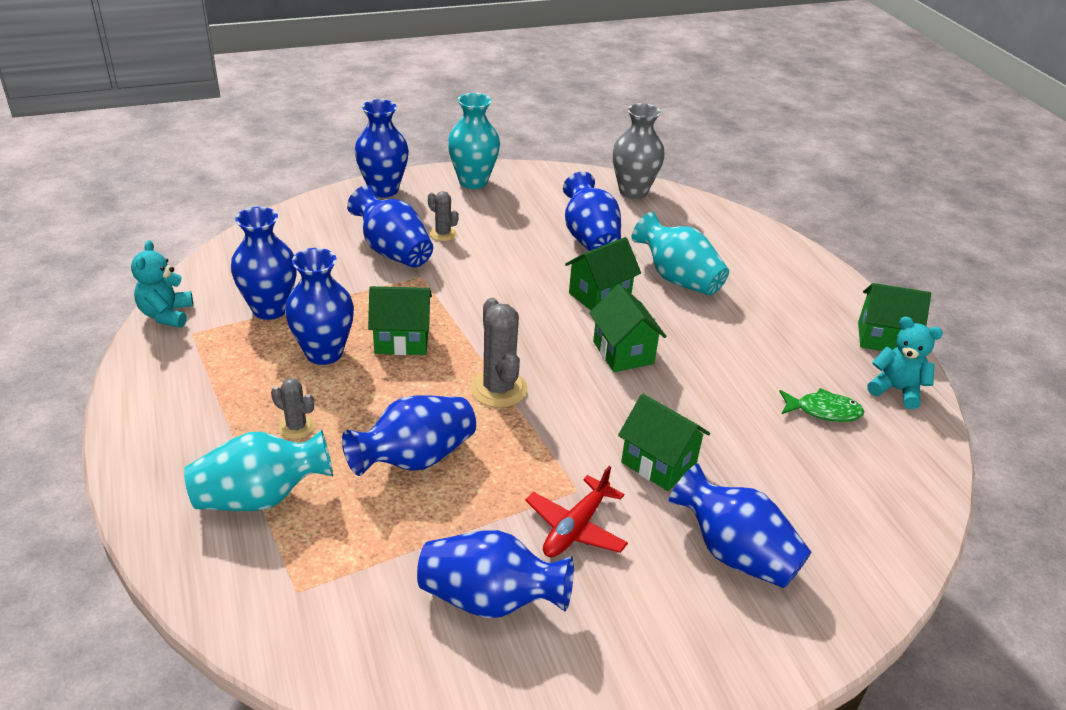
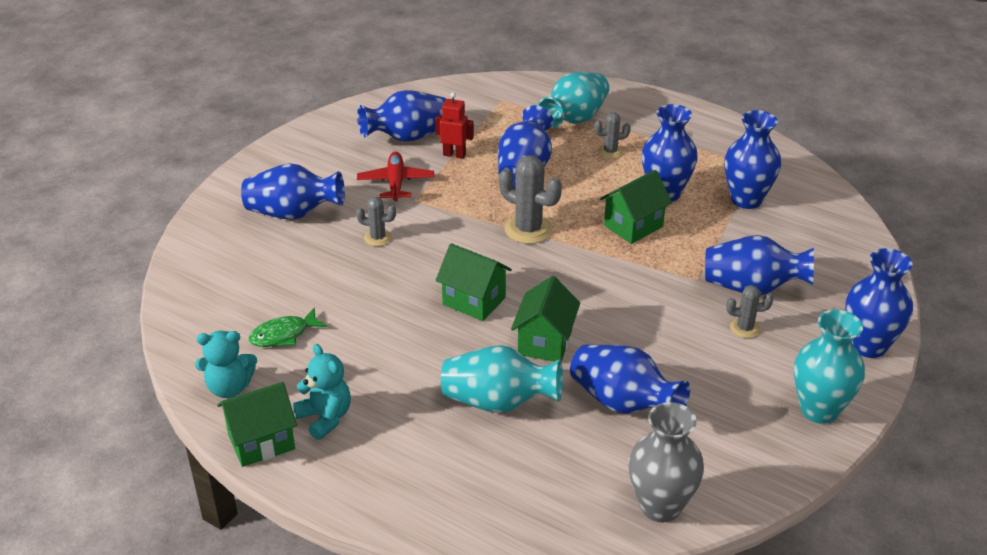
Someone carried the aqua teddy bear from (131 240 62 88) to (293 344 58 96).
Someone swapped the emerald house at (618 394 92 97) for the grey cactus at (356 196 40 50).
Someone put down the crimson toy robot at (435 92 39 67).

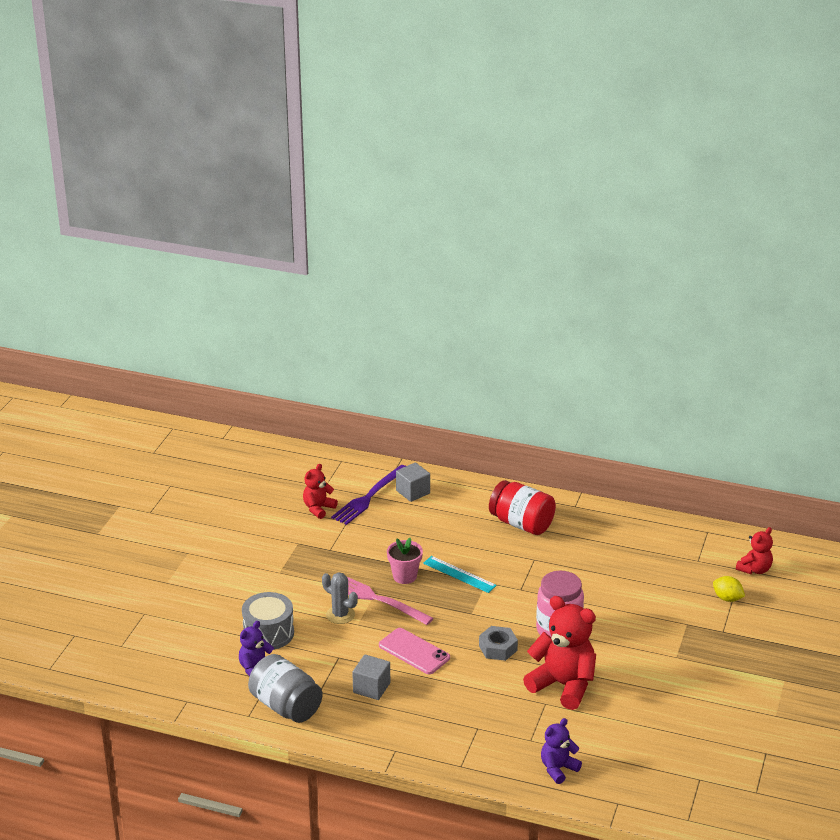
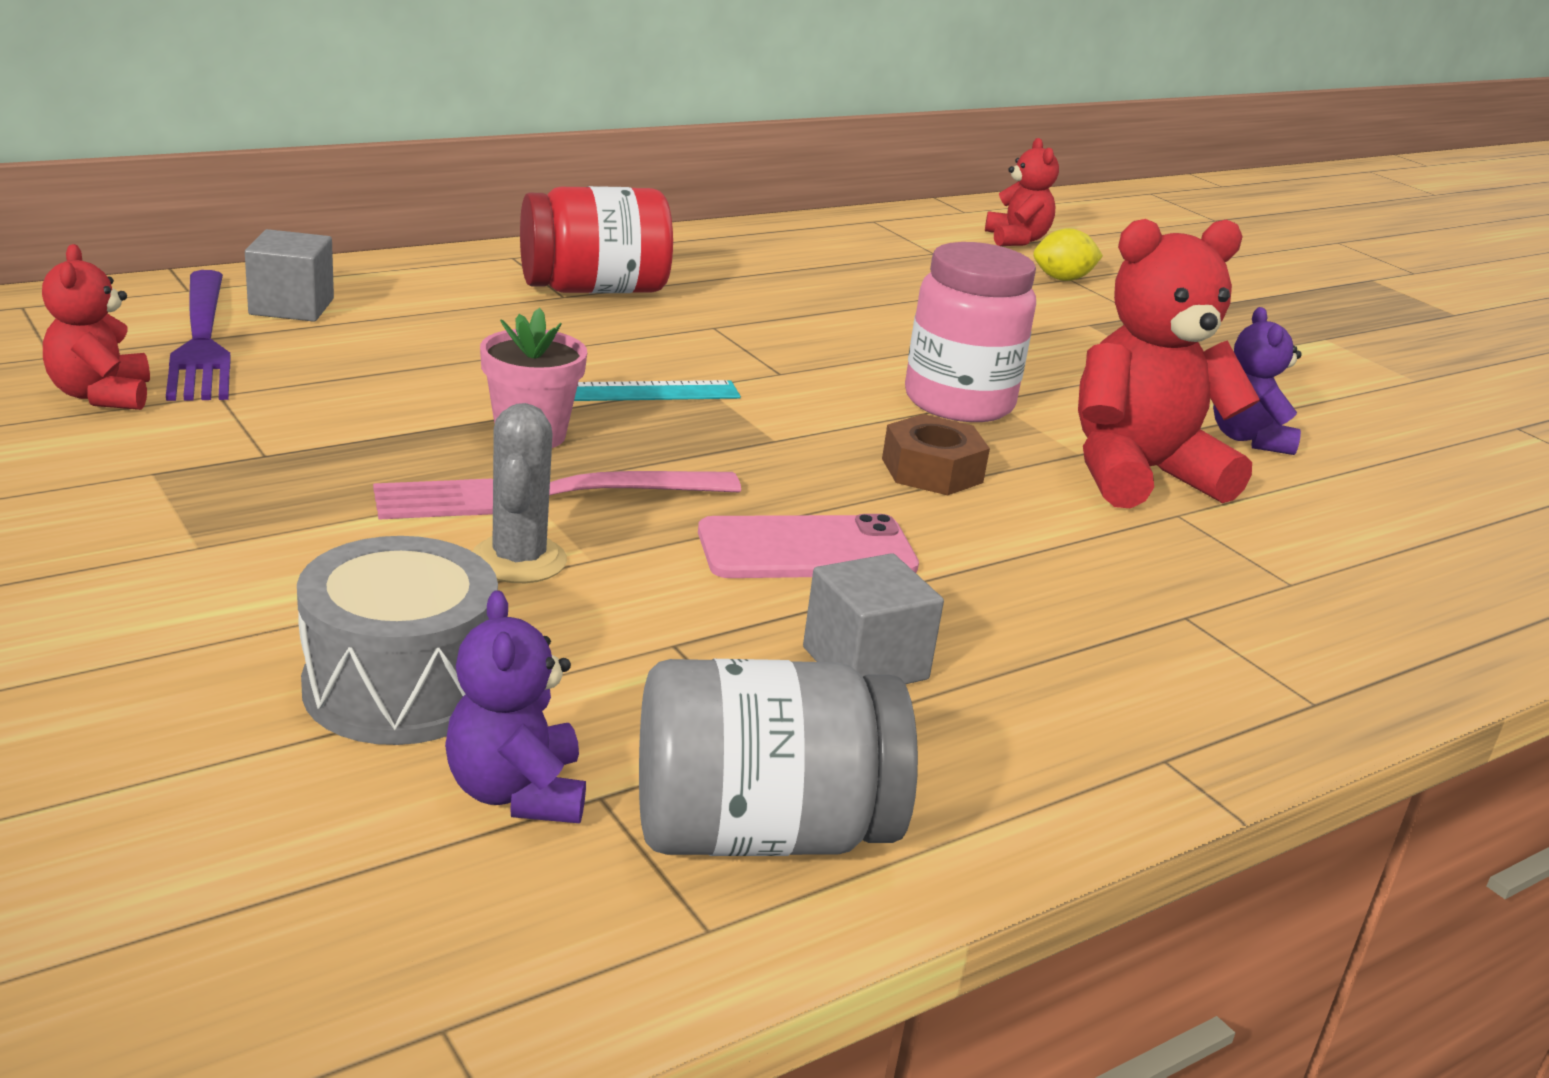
Someone rotated the grey cactus at (322 572 36 52) by 75 degrees counterclockwise.
Someone repainted the grey hexagon nut at (479 626 39 35), which became the dark brown hexagon nut at (882 414 108 81).
Someone carried the purple teddy bear from (541 718 41 66) to (1213 307 89 148).

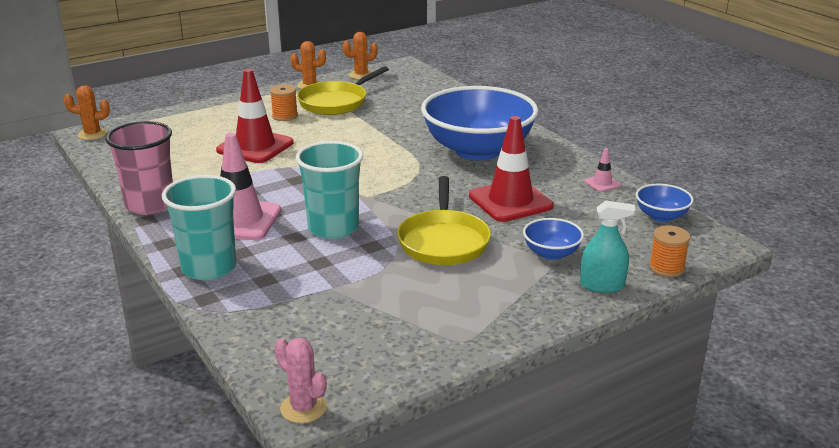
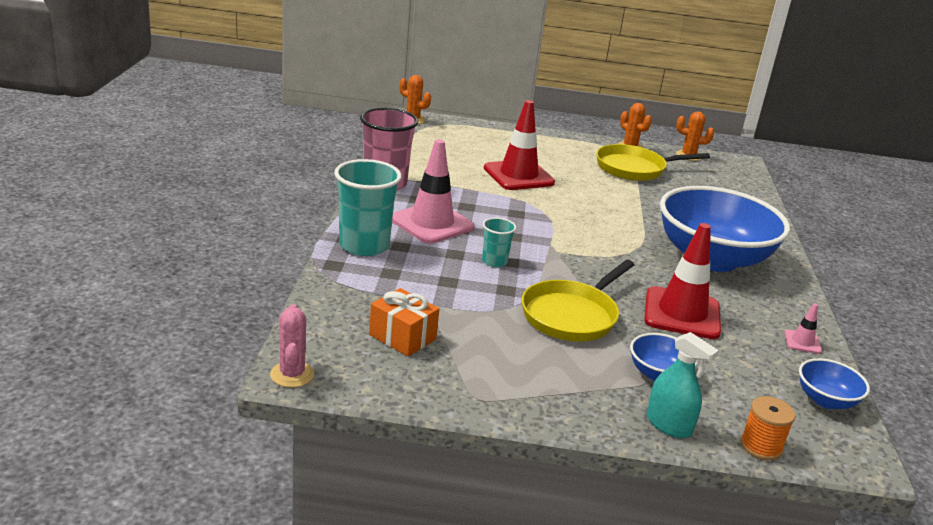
Someone put down the bright orange gift at (369 288 70 69).
Someone scaled the aqua cup at (296 141 67 98) by 0.52.
Someone took away the bright orange reel of thread at (270 85 28 36).

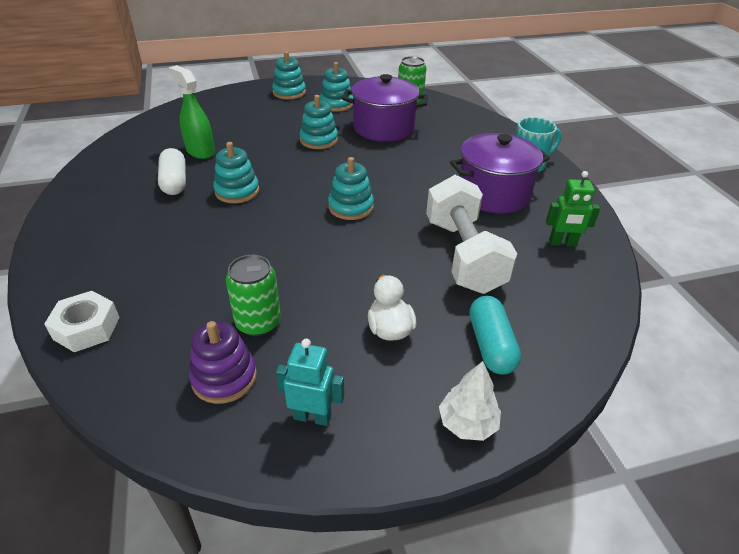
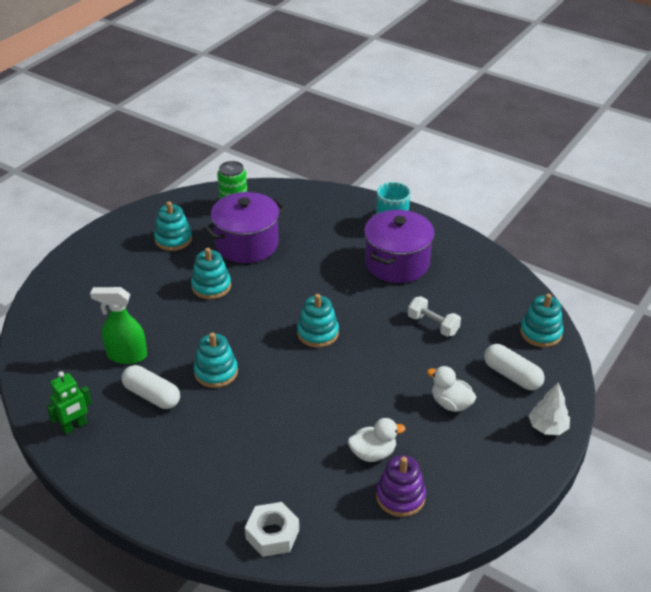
Someone carried the emerald toy robot from (546 171 54 76) to (46 371 46 63).
Someone swapped the emerald soda can at (226 255 55 81) for the snow-white duck at (348 418 58 44).
Someone scaled the snow-white free weight at (426 175 91 119) by 0.50.
Someone repainted the aqua pill shape at (469 296 52 79), which became the snow-white pill shape at (484 344 61 47).
Someone carried the aqua ring stacker from (272 51 34 48) to (520 294 43 53).
Someone took away the aqua toy robot at (276 339 68 87).

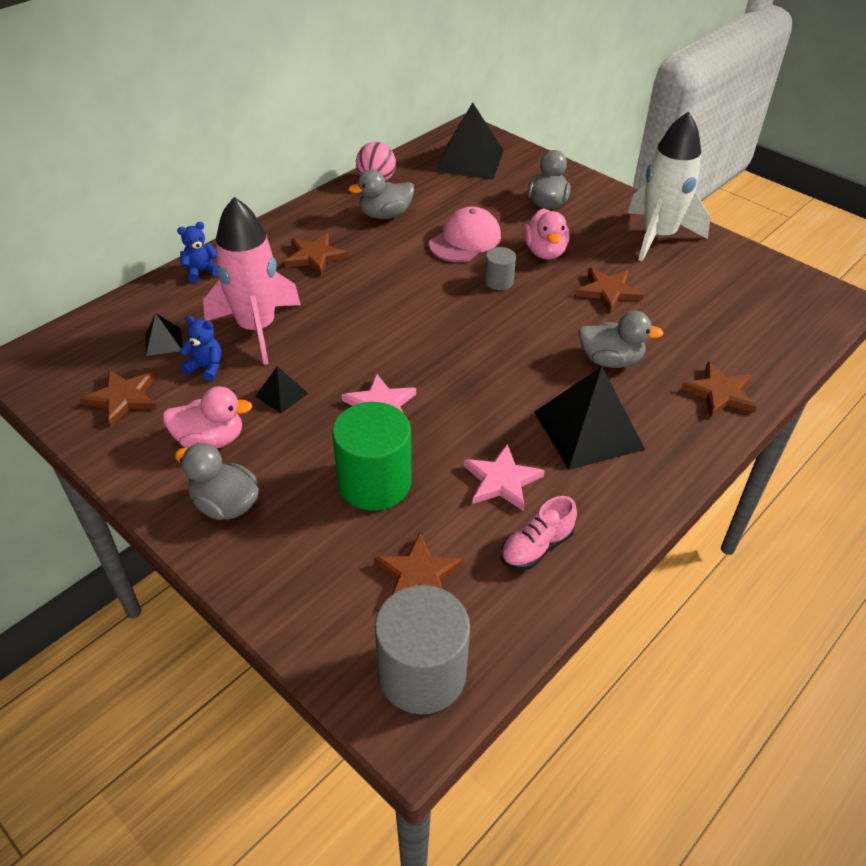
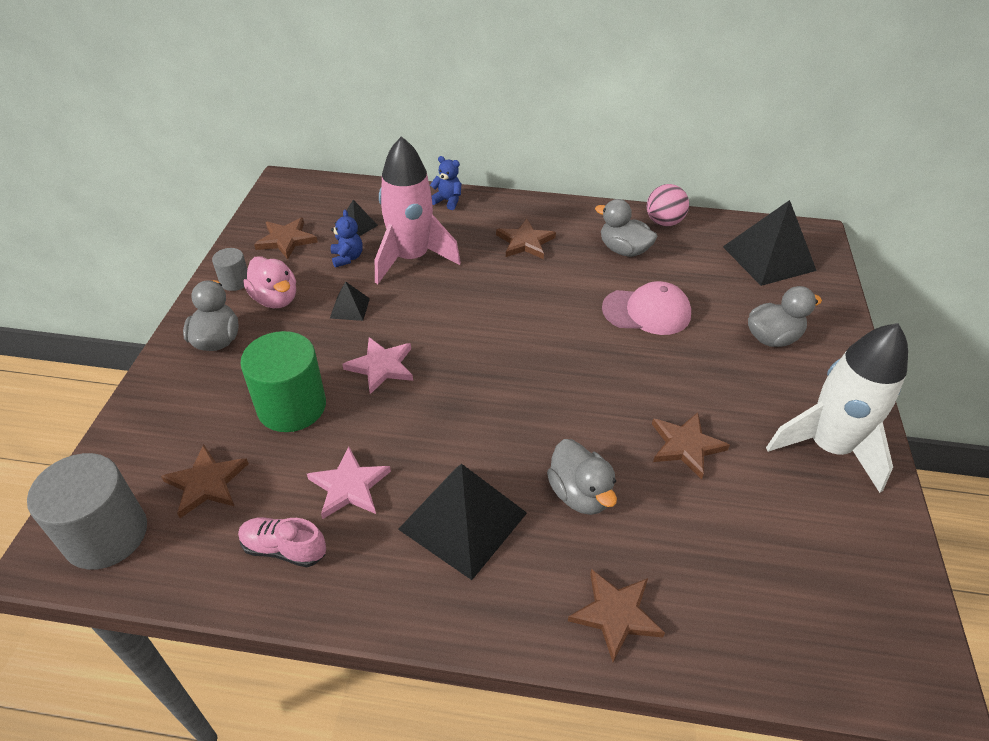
Someone carried the grey solid cylinder from (484 247 32 43) to (212 248 35 43).
Someone took away the pink duck at (523 208 47 52).

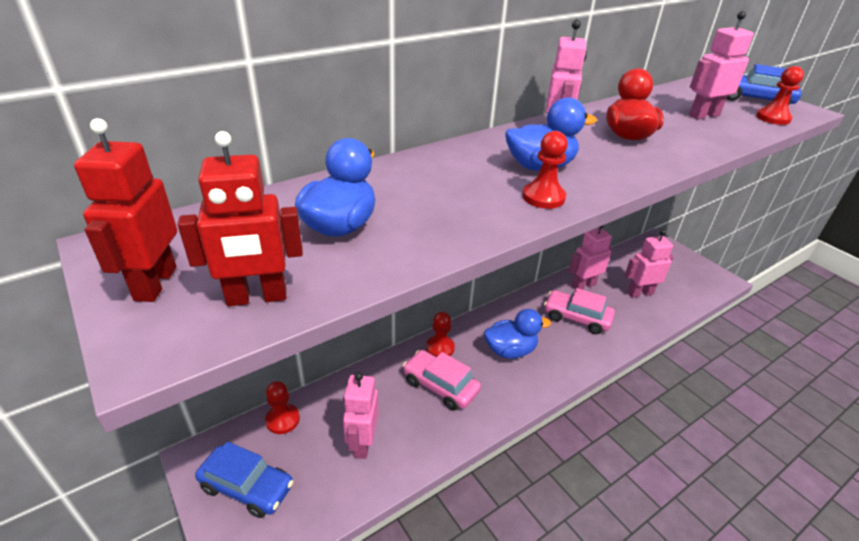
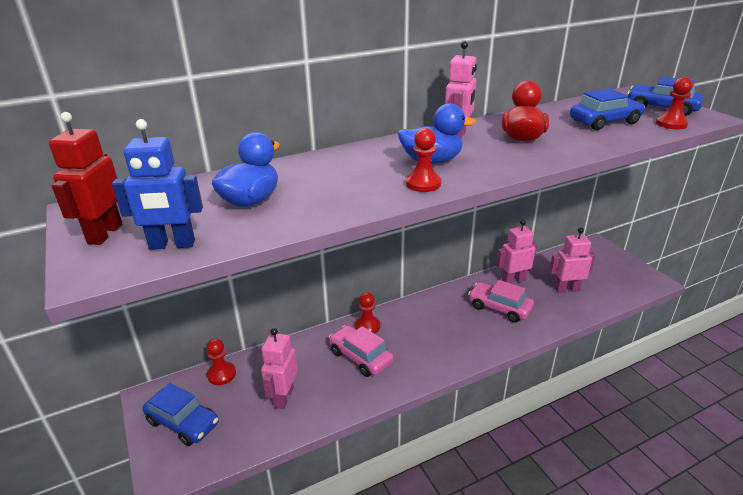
Someone repainted the crimson toy robot at (177 131 126 175), which became the cobalt toy robot at (112 119 91 131).
Someone swapped the pink toy robot at (689 11 65 108) for the cobalt car at (570 88 75 42).
Someone took away the cobalt duck at (484 309 67 50).

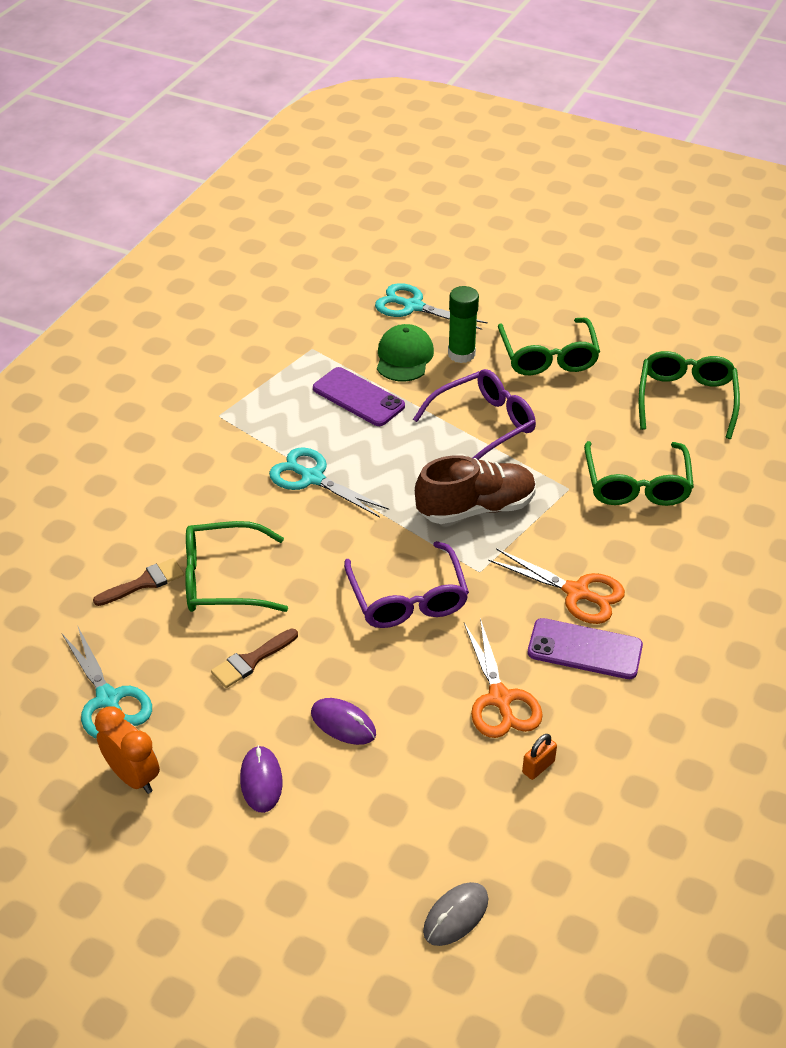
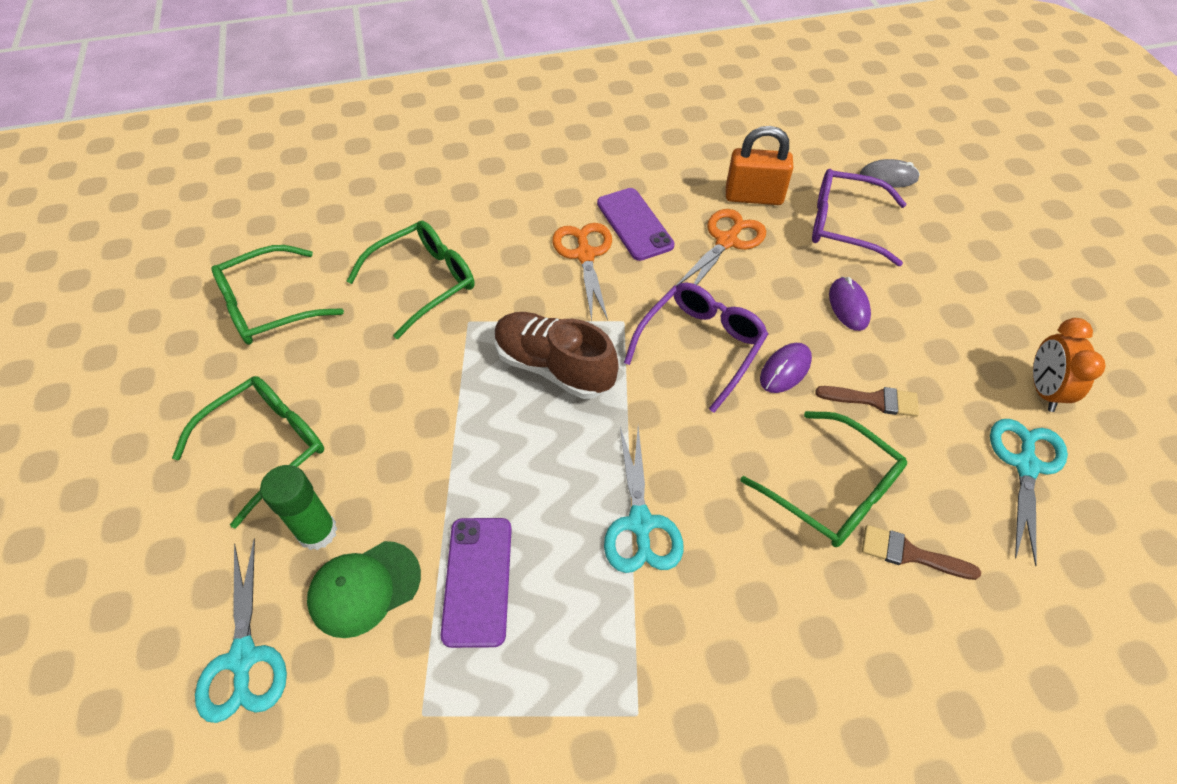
Someone scaled the bright orange small lock at (522 734 35 46) by 2.09.
Someone carried the purple PC mouse from (240 745 42 68) to (760 343 52 50).
Someone carried the purple glasses from (413 369 123 91) to (812 169 95 97).

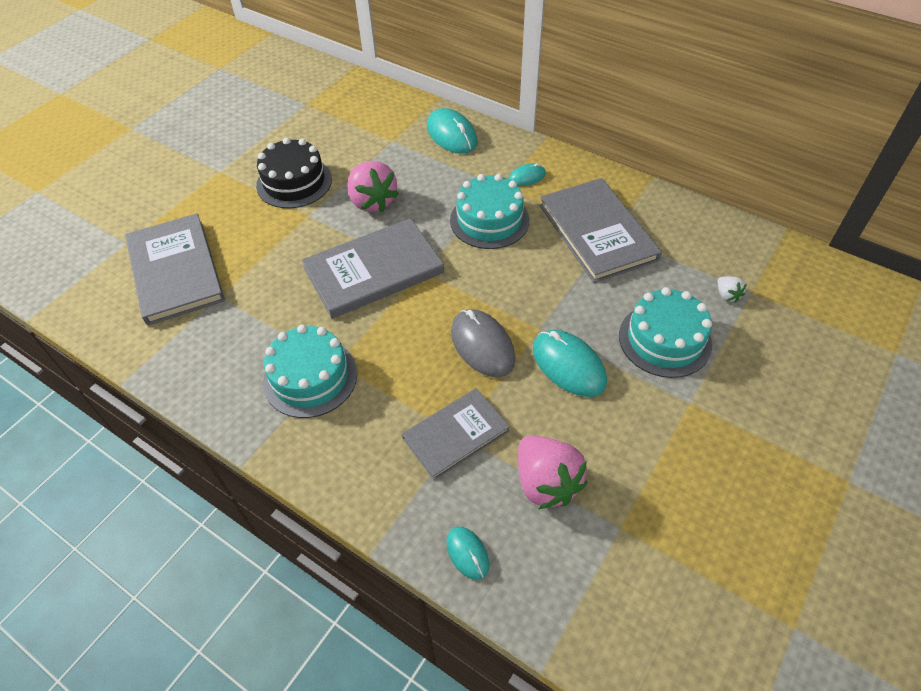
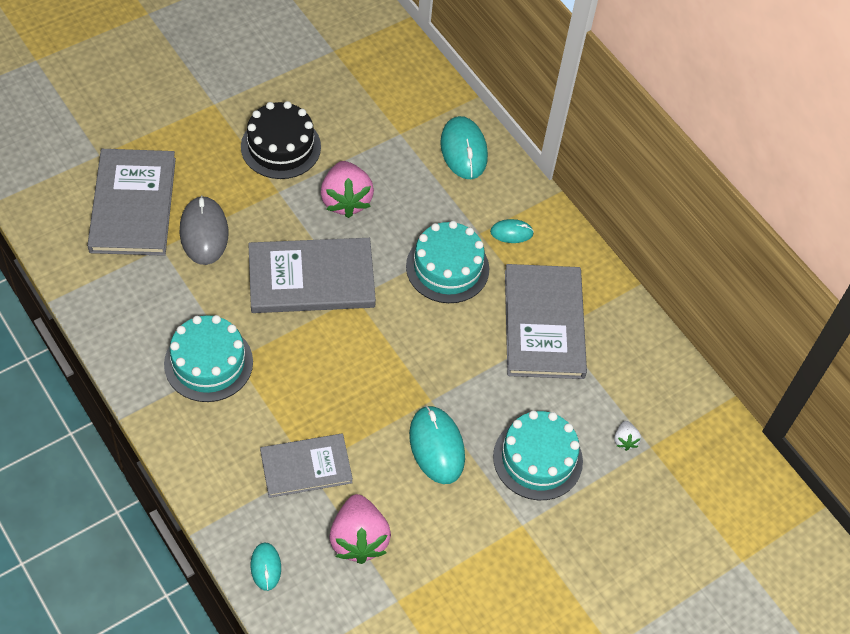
Someone carried the grey PC mouse from (451 309 64 68) to (180 195 49 70).

